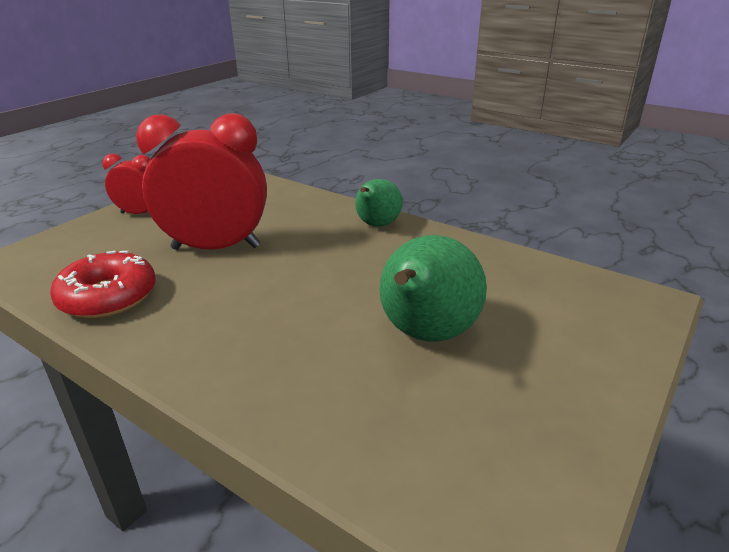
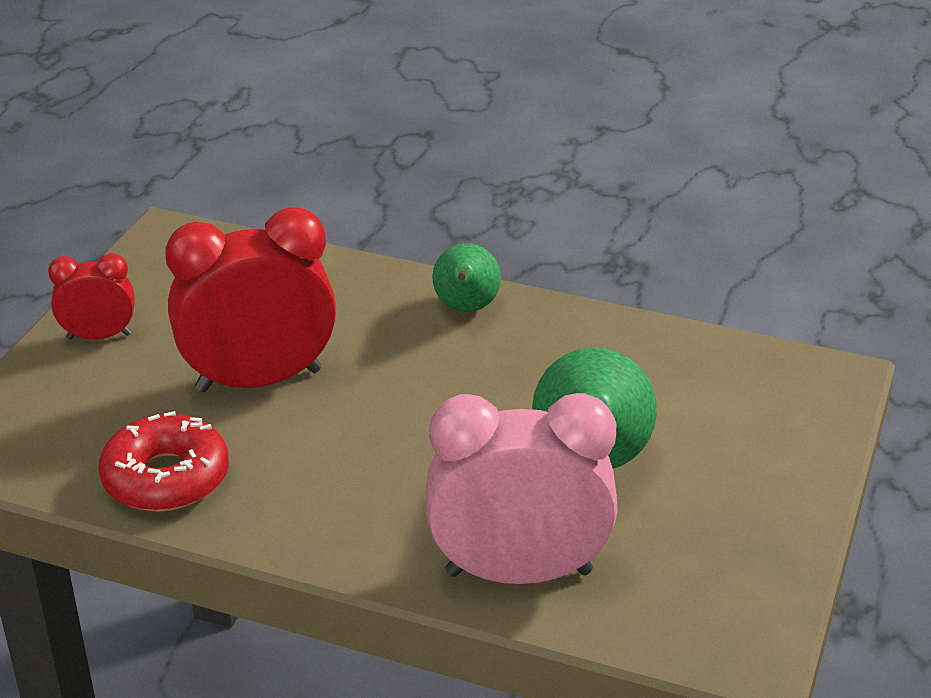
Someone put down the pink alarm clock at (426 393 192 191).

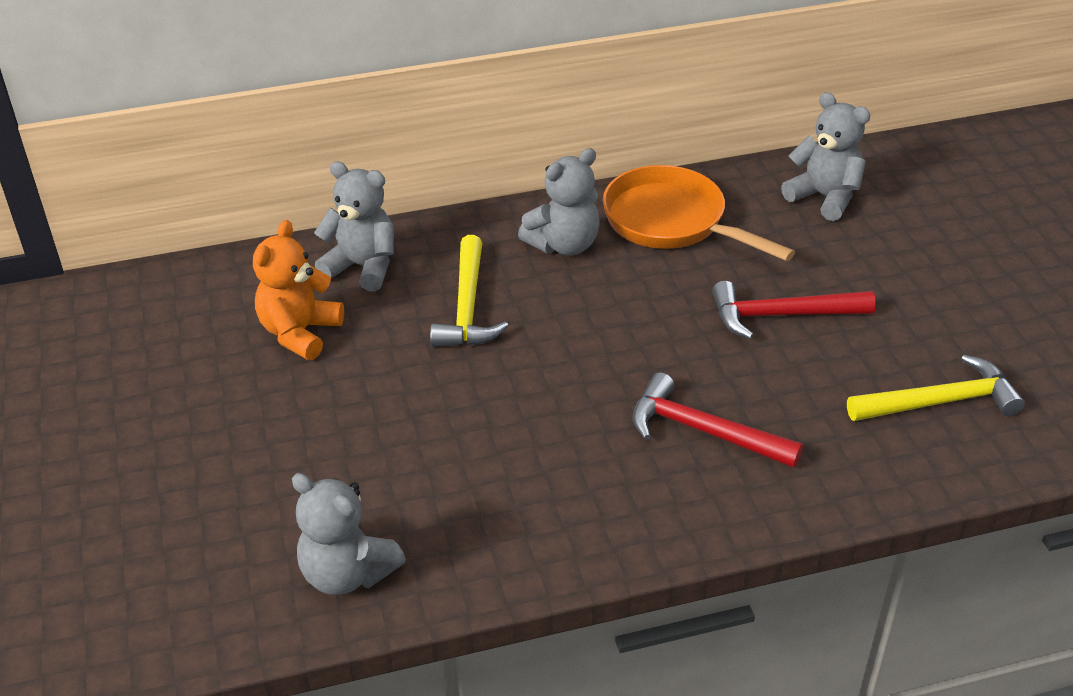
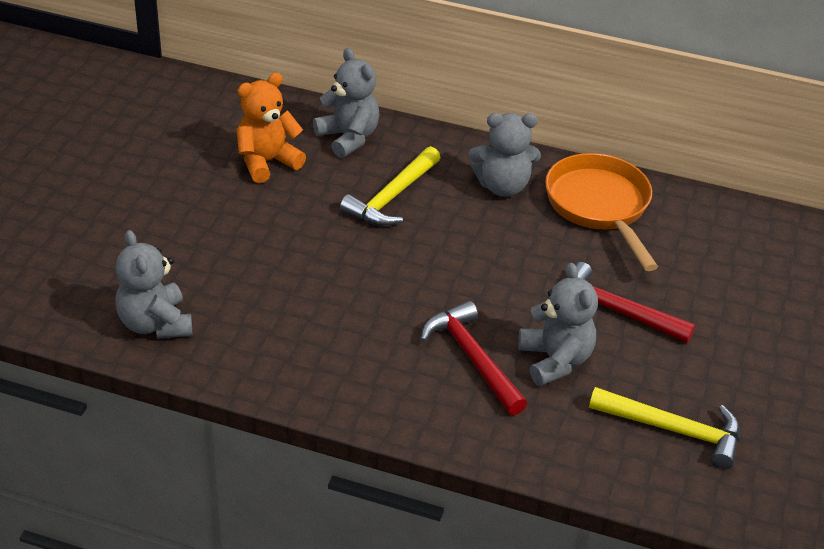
Someone carried the grey teddy bear from (781 92 89 129) to (518 263 80 123).

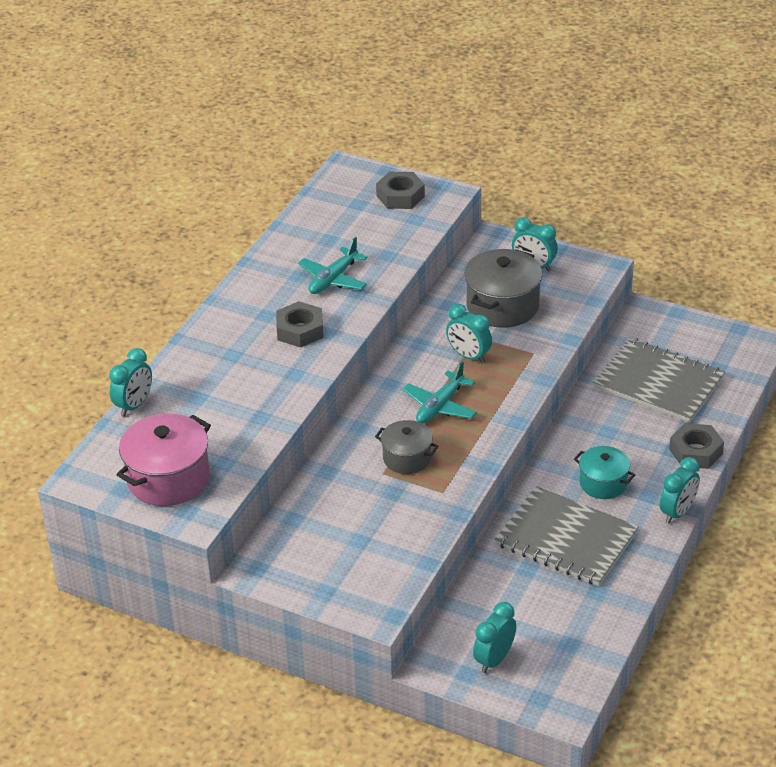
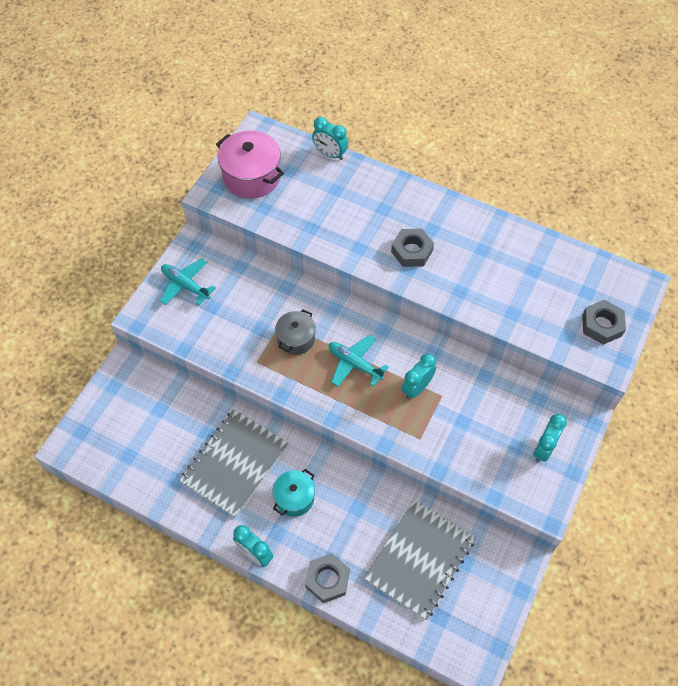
Someone carried the aqua aeroplane from (298 237 70 57) to (160 258 56 47).
Someone took away the grey cooking pot at (464 249 78 79).
Someone took away the aqua alarm clock at (473 602 43 71).

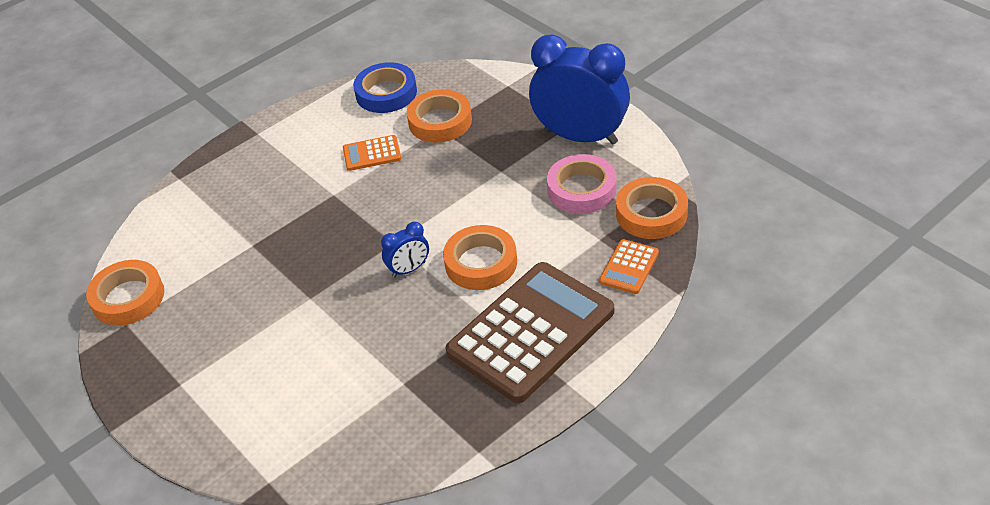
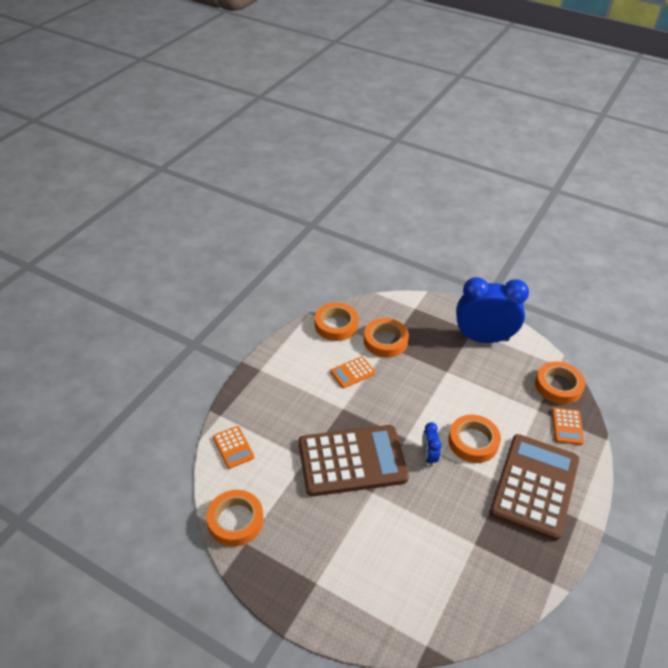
Someone put down the bright orange adding machine at (213 426 41 43).
Someone put down the dark brown adding machine at (299 425 110 71).
Someone repainted the cobalt sticky tape at (353 62 64 51), which became the bright orange sticky tape at (315 303 43 38).
Someone rotated the cobalt alarm clock at (381 222 48 56) by 135 degrees clockwise.
Someone took away the pink sticky tape at (547 154 70 60).

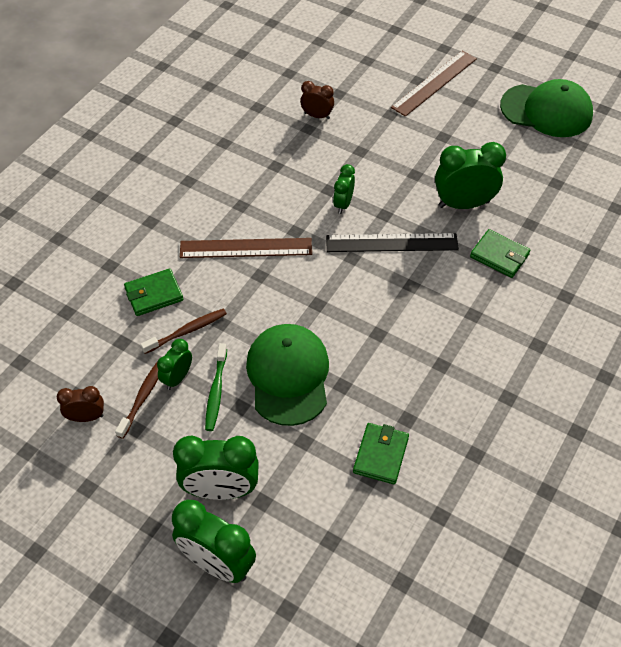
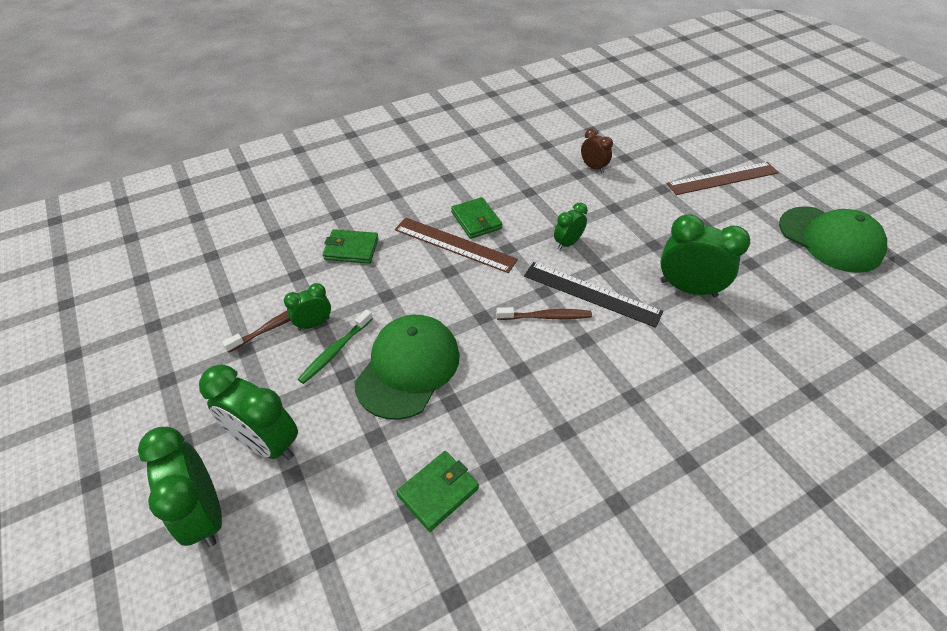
Someone carried the emerald billfold from (470 229 60 49) to (451 197 51 42).
Someone carried the dark brown tooth brush from (140 308 87 46) to (496 307 96 13).
Someone took away the dark brown alarm clock at (57 386 47 36).

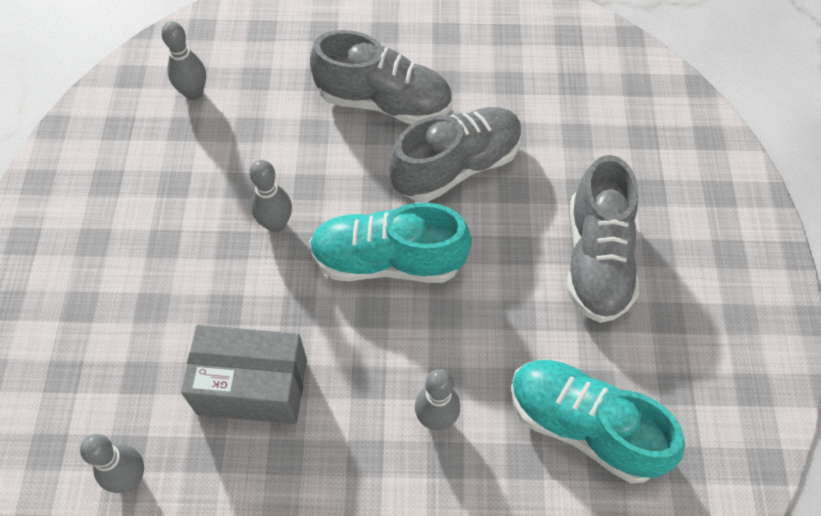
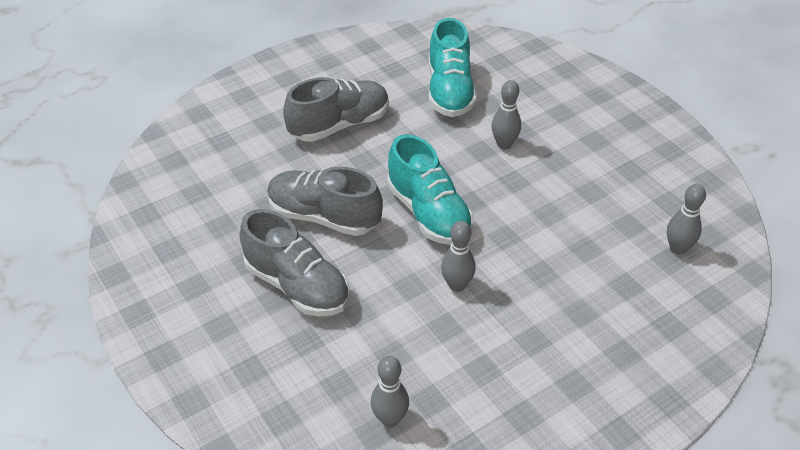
Someone rotated the grey lace-up shoe at (310 30 142 94) by 150 degrees clockwise.
Someone took away the grey box at (181 325 126 99).

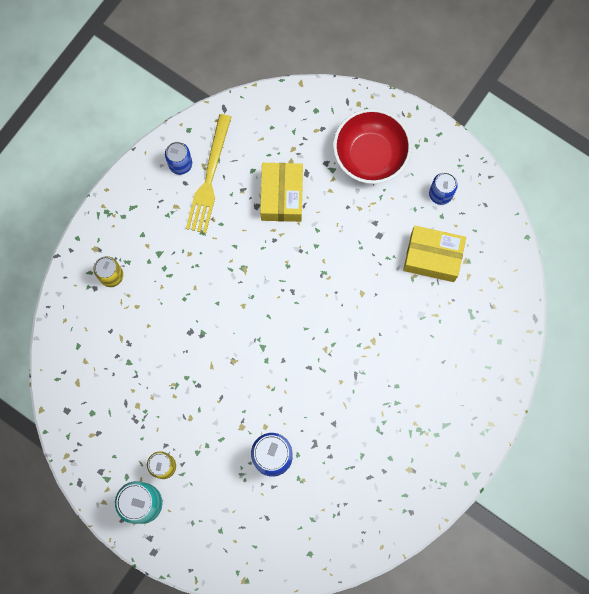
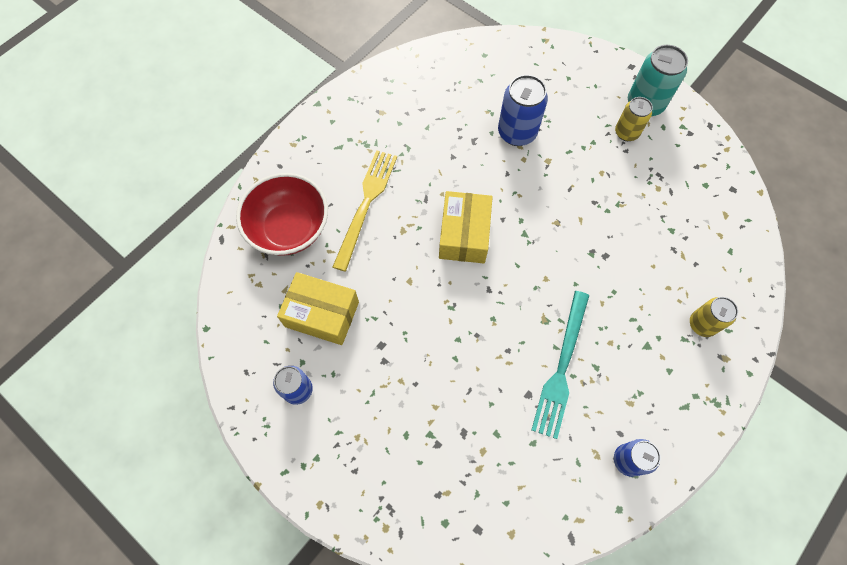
Someone carried the crimson serving bowl from (333 109 79 75) to (236 173 92 83).
Someone carried the bright yellow dinner fork from (186 114 45 119) to (333 150 64 122).
Someone carried the bright yellow box from (260 163 43 59) to (439 191 54 72).
Someone put down the aqua dinner fork at (532 291 57 148).

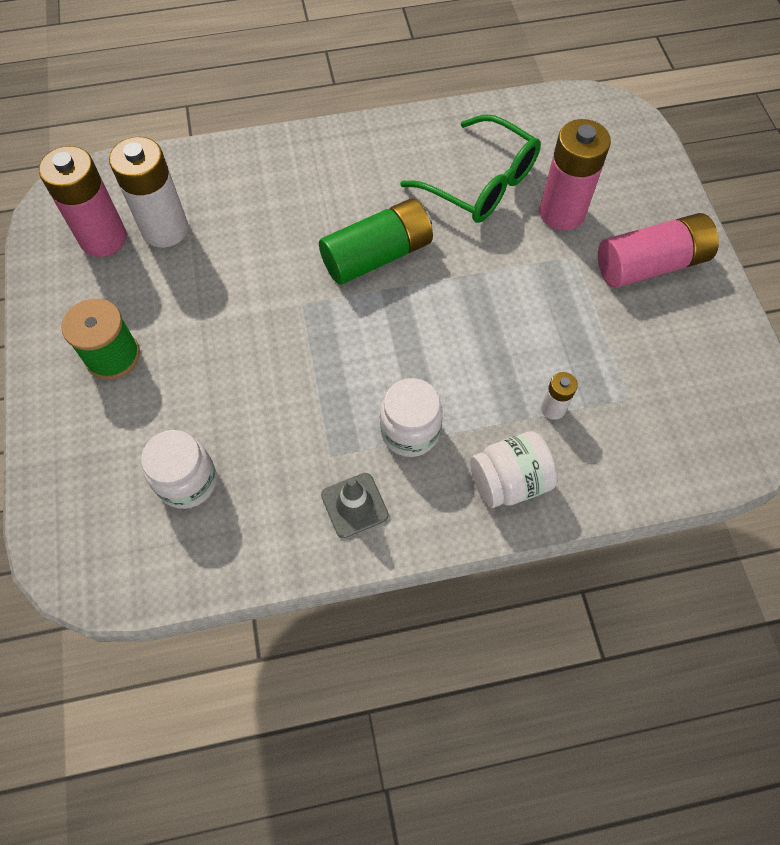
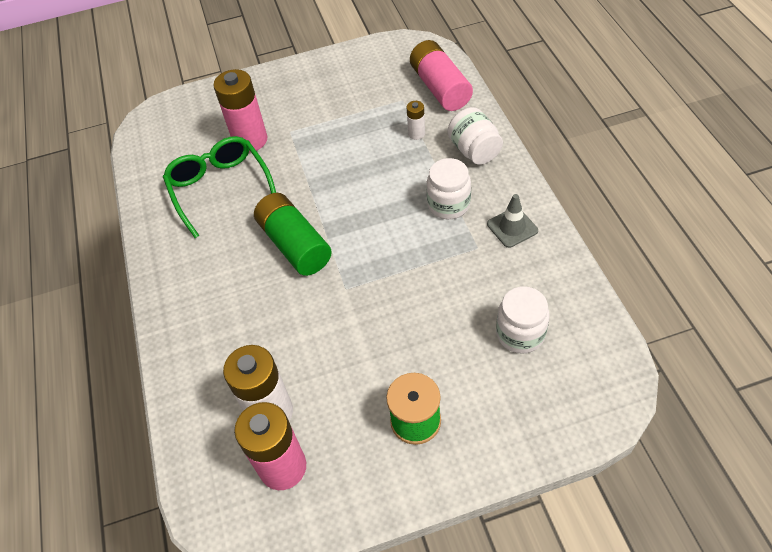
Someone rotated the emerald glasses at (400 114 141 109) by 60 degrees counterclockwise.
Someone carried the pink power cell from (598 213 121 75) to (410 40 63 71).

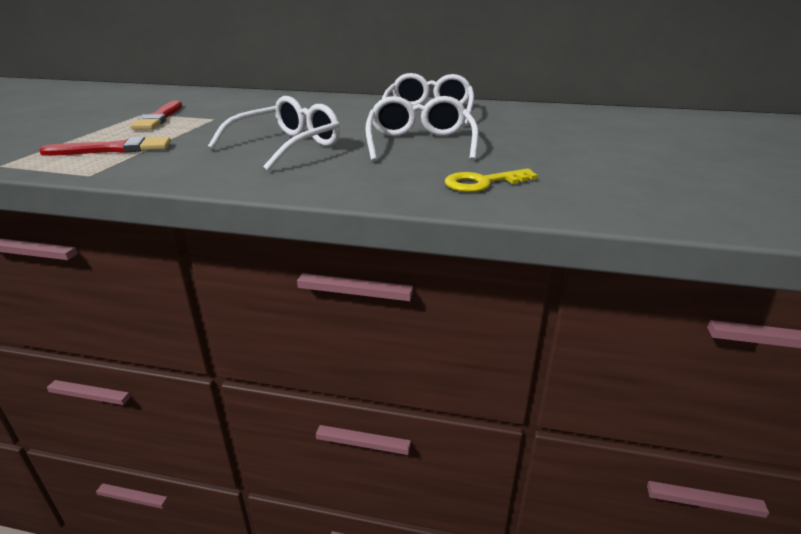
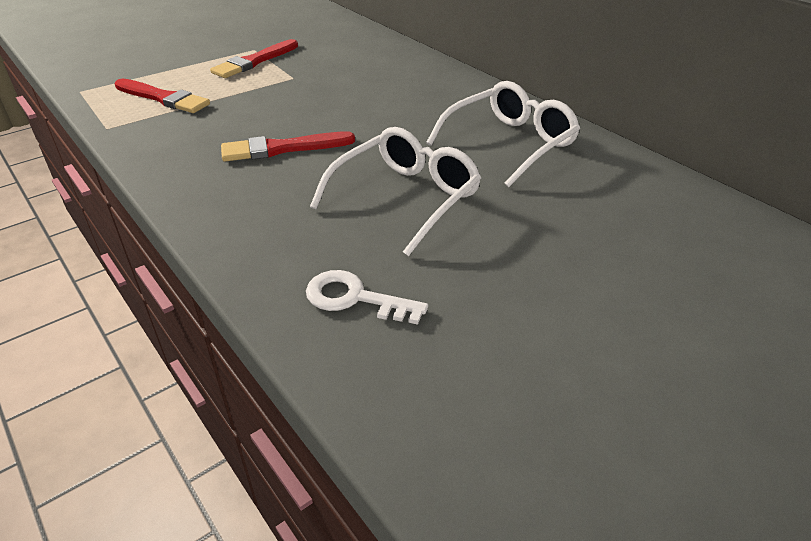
Someone swapped the snow-white glasses at (208 96 132 75) for the crimson paint brush at (221 131 134 30).
Someone repainted the bright yellow door key at (445 169 93 23), which became the snow-white door key at (306 270 122 55).

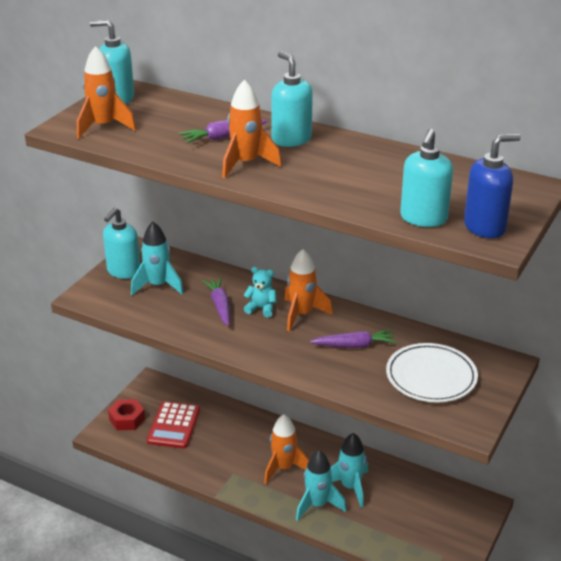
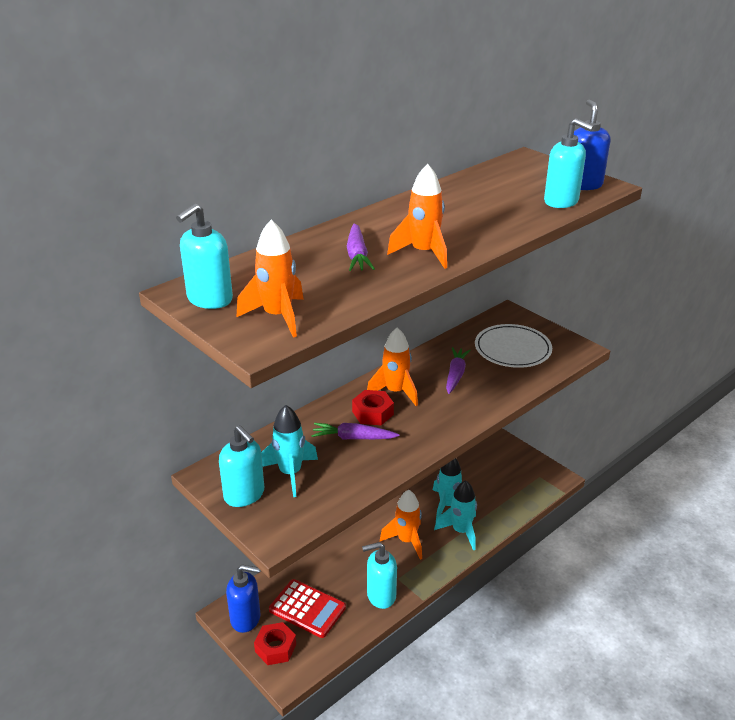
Someone put down the cobalt soap pump at (226 565 35 68).
Someone swapped the aqua teddy bear at (243 267 34 51) for the crimson hexagon nut at (352 390 42 35).
Someone carried the aqua soap pump from (271 51 42 96) to (362 542 35 67).

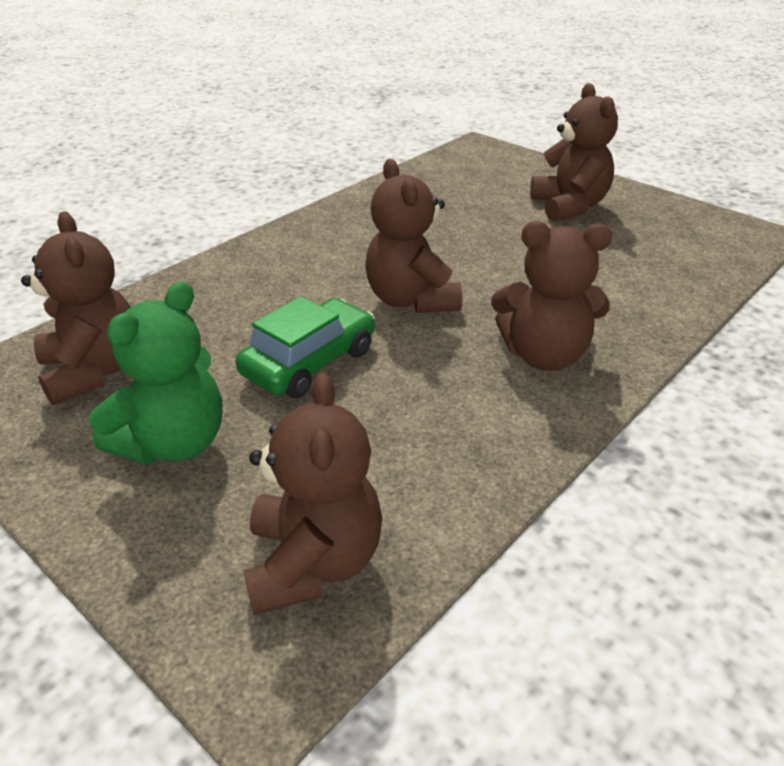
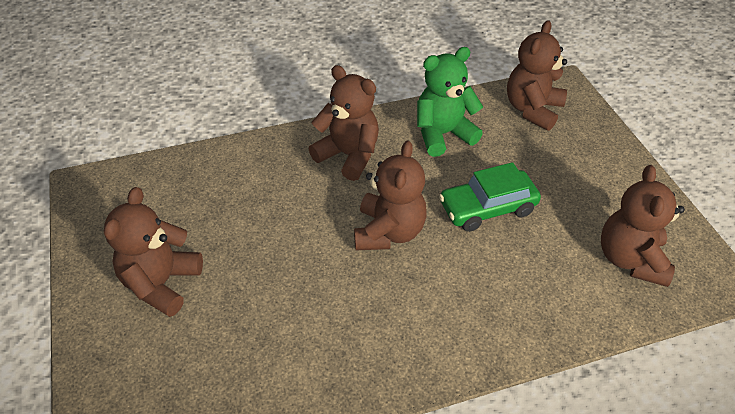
Someone carried the emerald teddy bear from (89 281 133 183) to (417 47 66 110).

